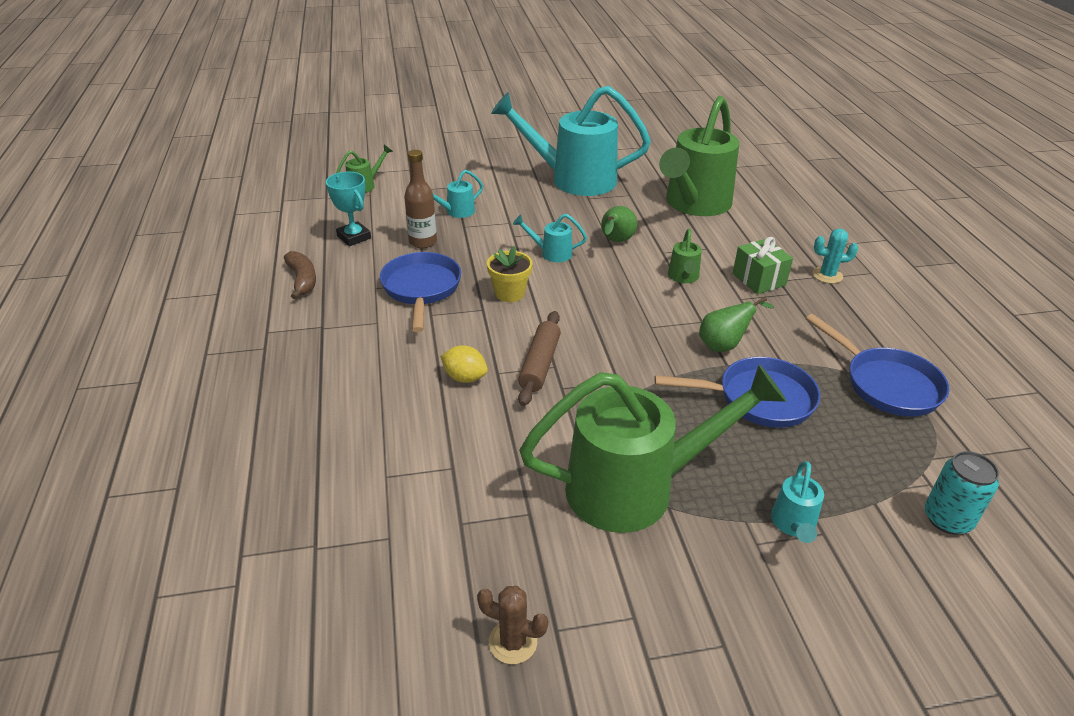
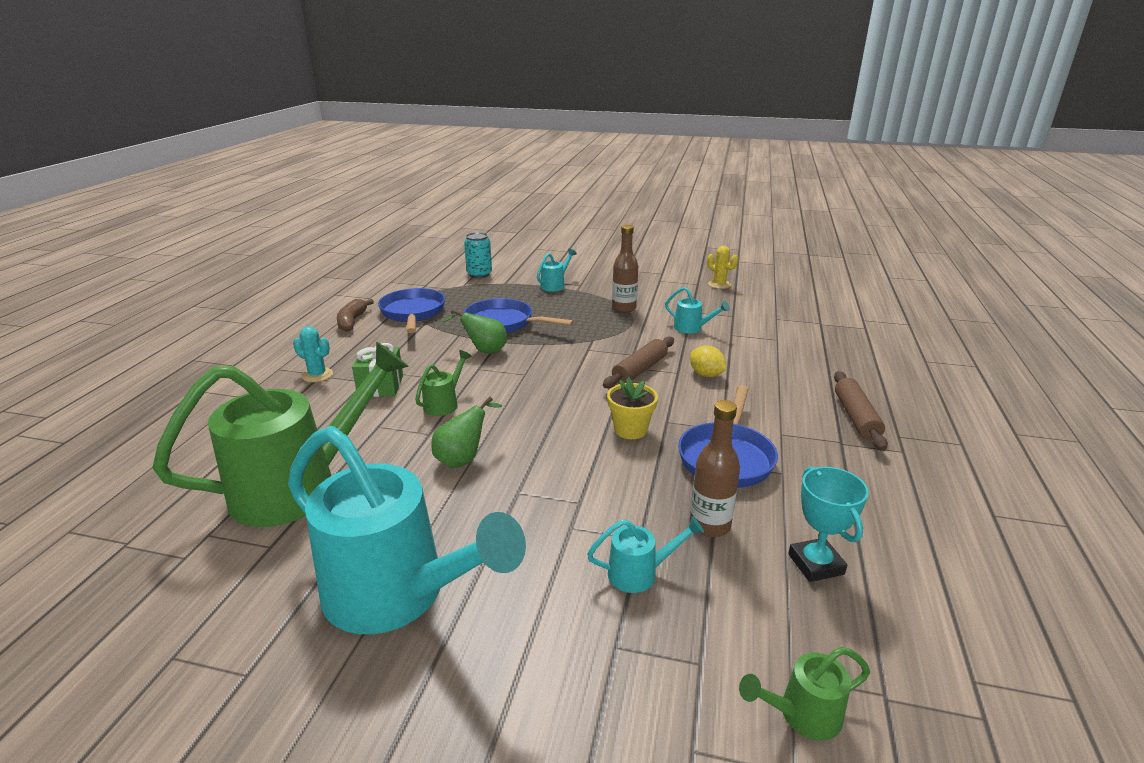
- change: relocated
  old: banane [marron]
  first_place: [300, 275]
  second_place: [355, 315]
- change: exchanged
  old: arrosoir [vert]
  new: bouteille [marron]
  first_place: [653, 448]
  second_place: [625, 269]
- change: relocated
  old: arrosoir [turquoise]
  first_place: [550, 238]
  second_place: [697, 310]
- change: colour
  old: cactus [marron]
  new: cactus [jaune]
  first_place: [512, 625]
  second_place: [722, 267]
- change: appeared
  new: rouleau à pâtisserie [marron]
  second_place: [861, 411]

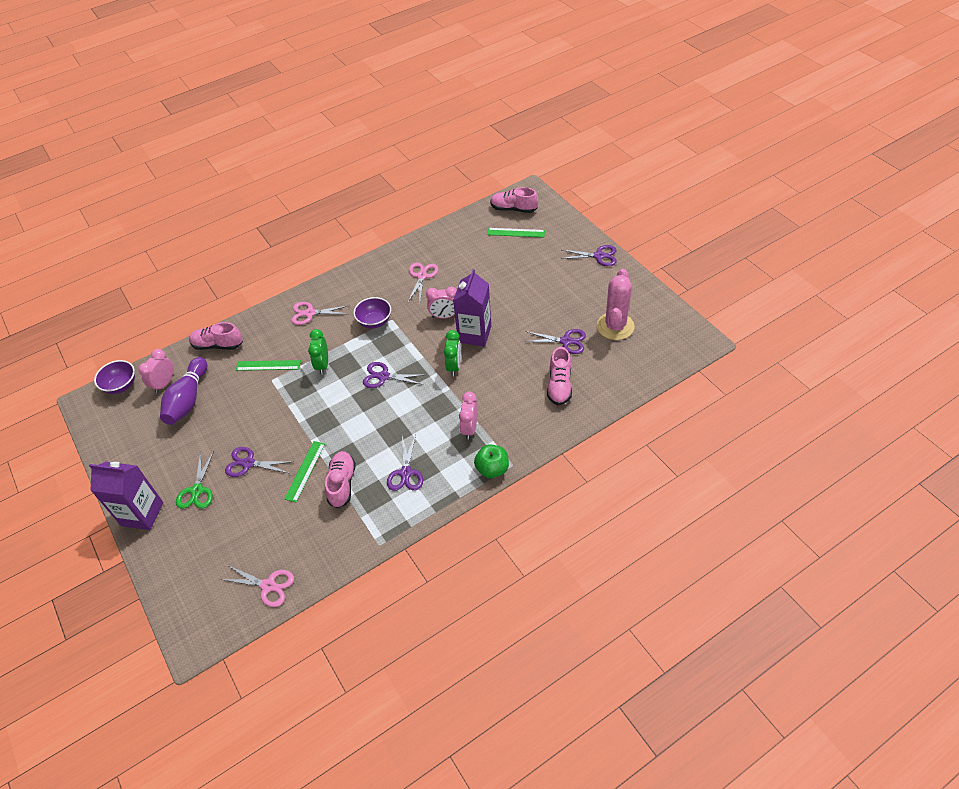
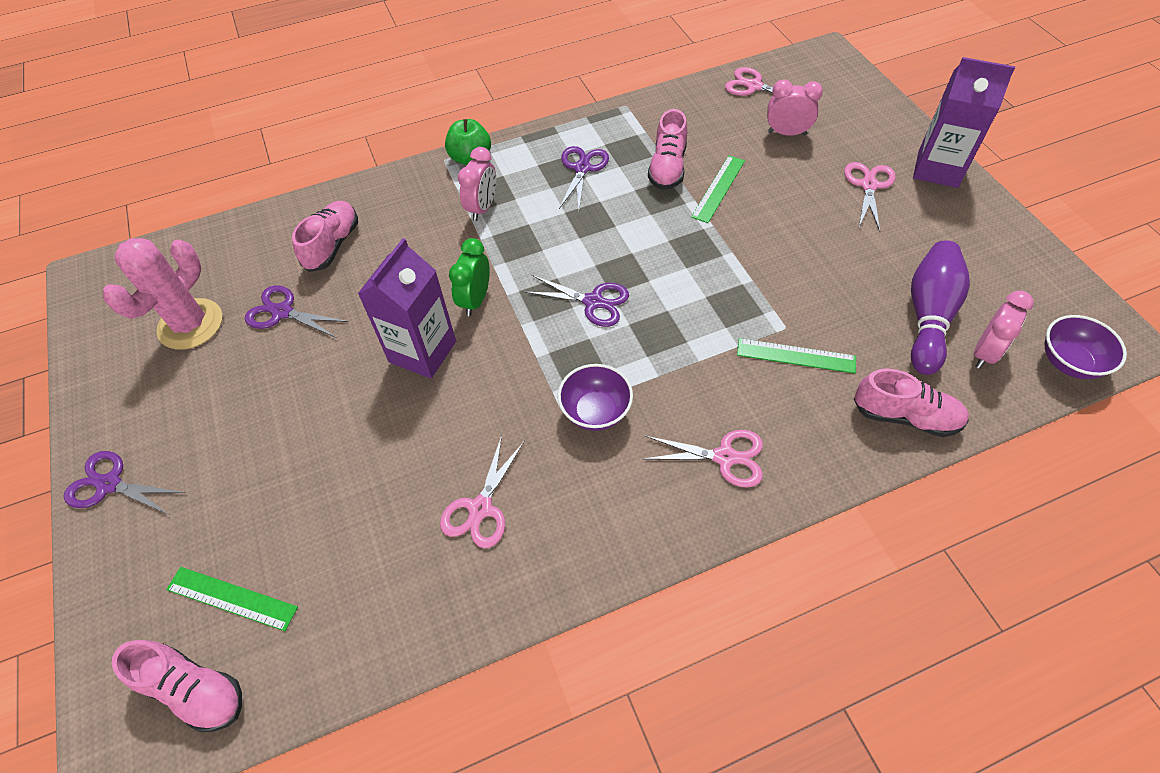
- change: relocated
  old: réveil [rose]
  first_place: [441, 303]
  second_place: [795, 107]
- change: colour
  old: ciseaux [vert]
  new: ciseaux [rose]
  first_place: [195, 480]
  second_place: [870, 196]
- change: missing
  old: ciseaux [violet]
  first_place: [259, 462]
- change: missing
  old: réveil [vert]
  first_place: [318, 352]

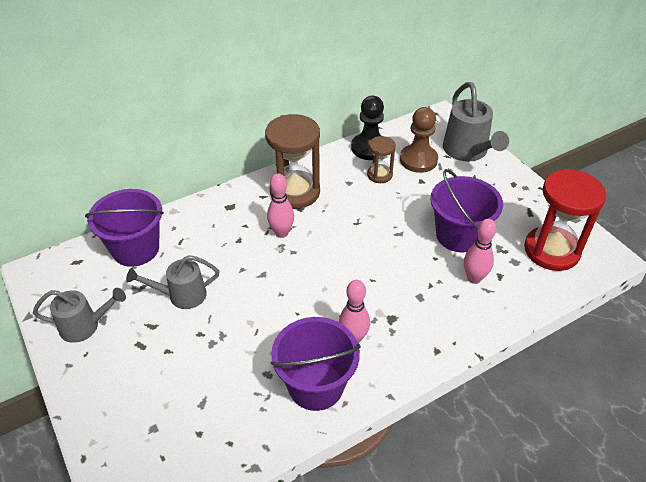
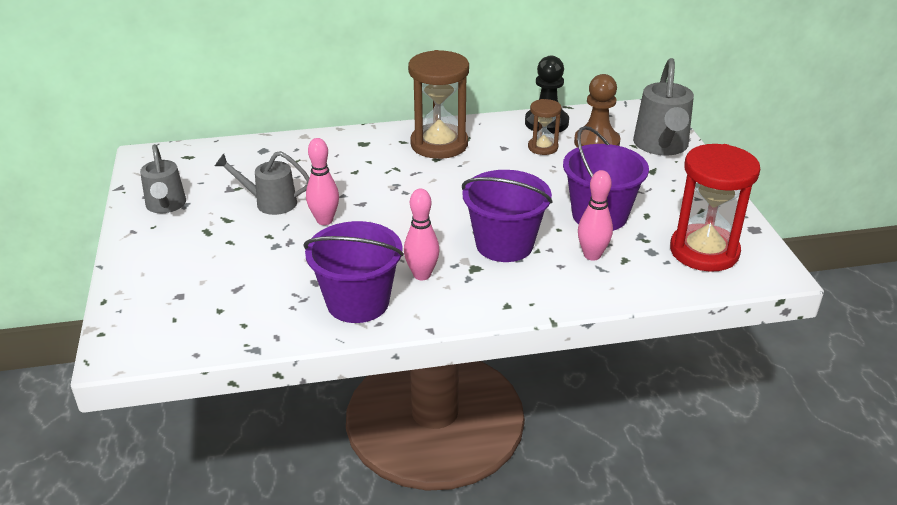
- change: spun
  old: arrosoir [gris]
  first_place: [79, 315]
  second_place: [163, 178]
  degrees: 60
- change: relocated
  old: quille [rose]
  first_place: [280, 205]
  second_place: [322, 181]
- change: relocated
  old: seau [violet]
  first_place: [124, 228]
  second_place: [507, 216]

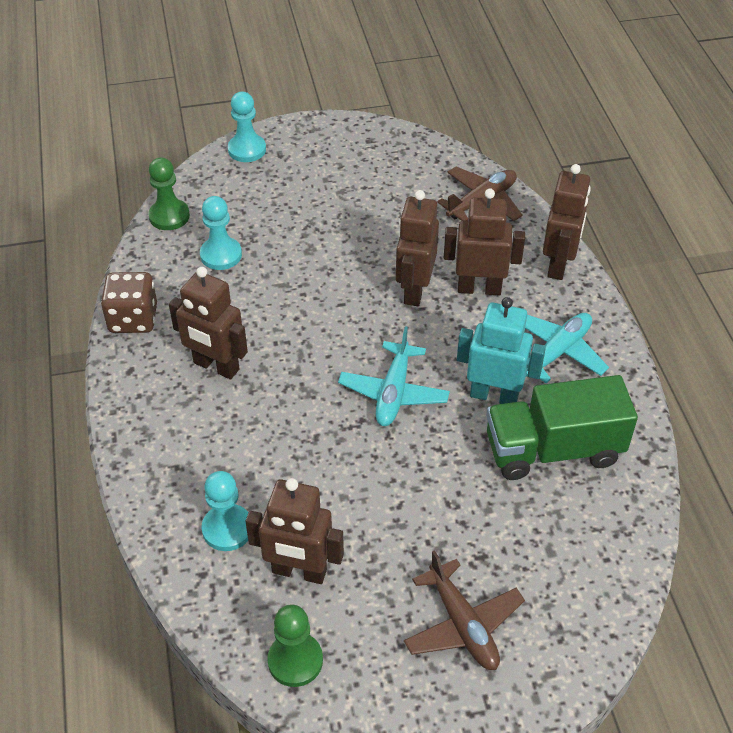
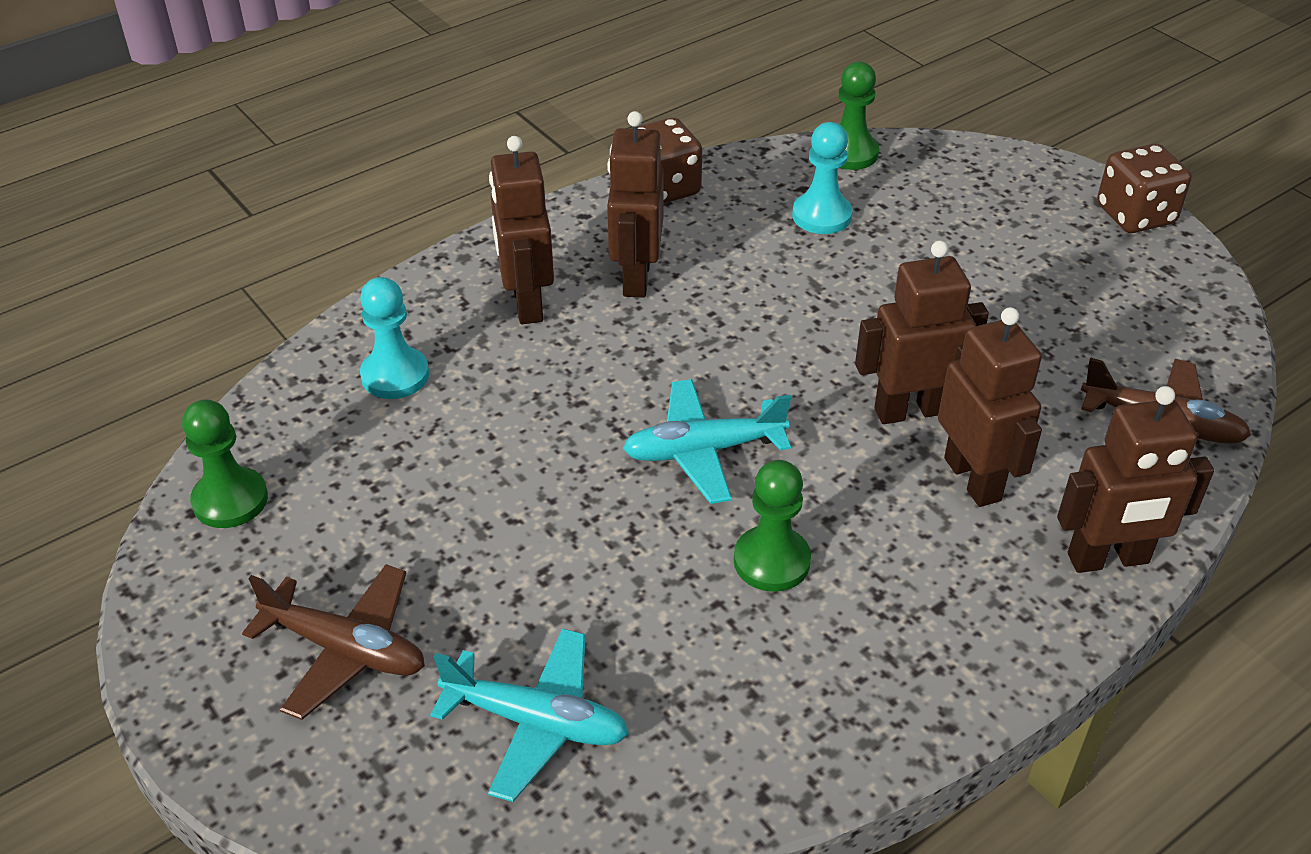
- change: spun
  old: avion [marron]
  first_place: [464, 610]
  second_place: [333, 642]
  degrees: -105
- change: relocated
  old: avion [turquoise]
  first_place: [567, 348]
  second_place: [529, 715]
- change: relocated
  old: robot [marron]
  first_place: [294, 531]
  second_place: [521, 230]
- change: exchanged
  old: robot [turquoise]
  new: pion [vert]
  first_place: [501, 350]
  second_place: [772, 526]
- change: appeared
  new: dé [marron]
  second_place: [1144, 188]
- change: missing
  old: pion [turquoise]
  first_place: [247, 127]
- change: missing
  old: camion [vert]
  first_place: [562, 427]

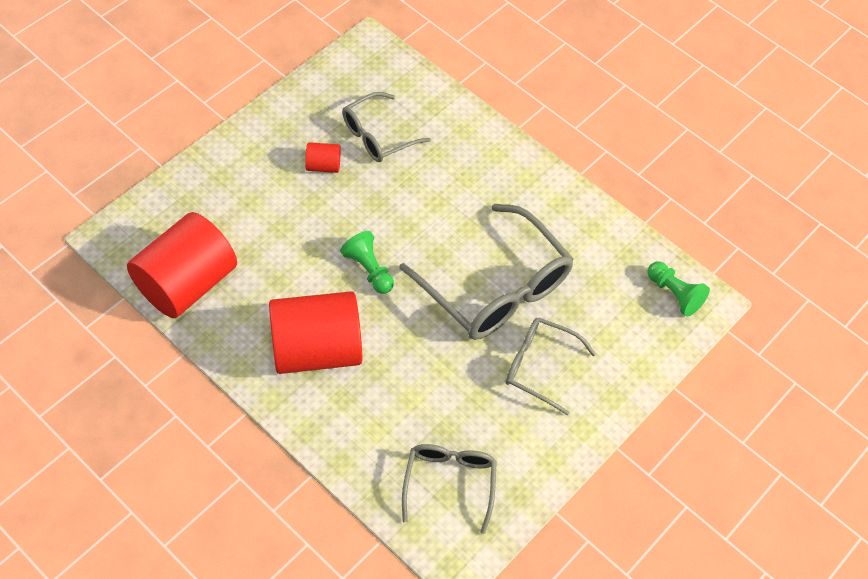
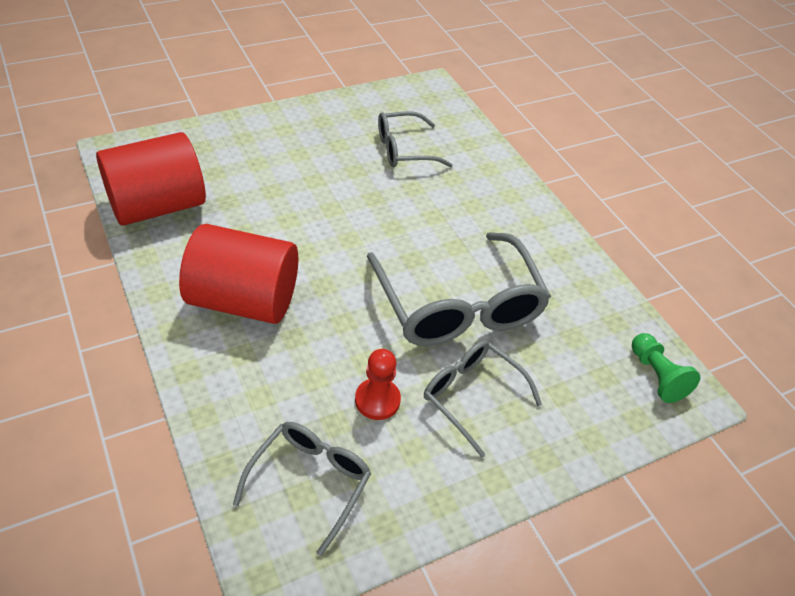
- change: appeared
  new: pion [rouge]
  second_place: [378, 384]
- change: missing
  old: cylindre [rouge]
  first_place: [323, 157]
- change: missing
  old: pion [vert]
  first_place: [367, 262]

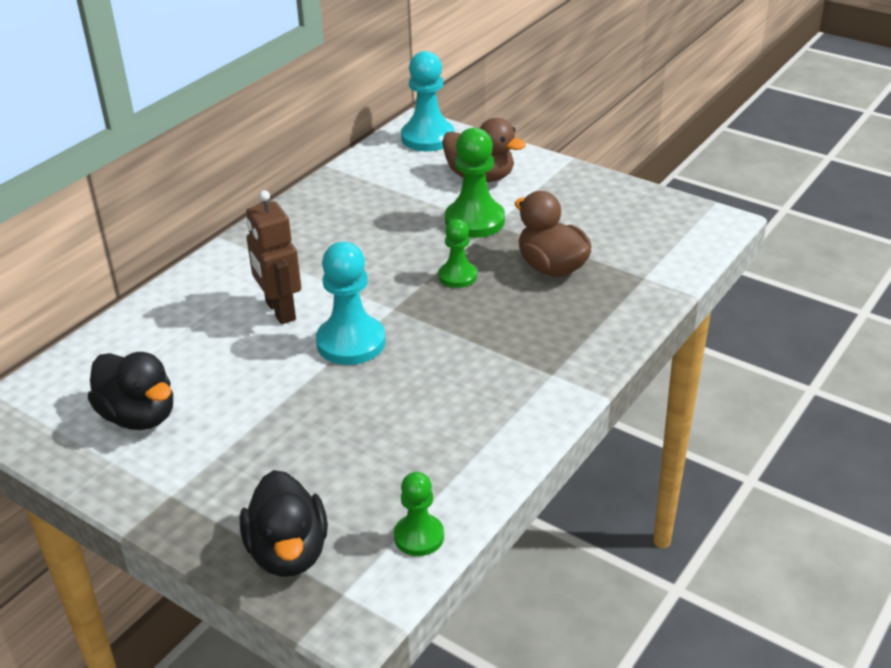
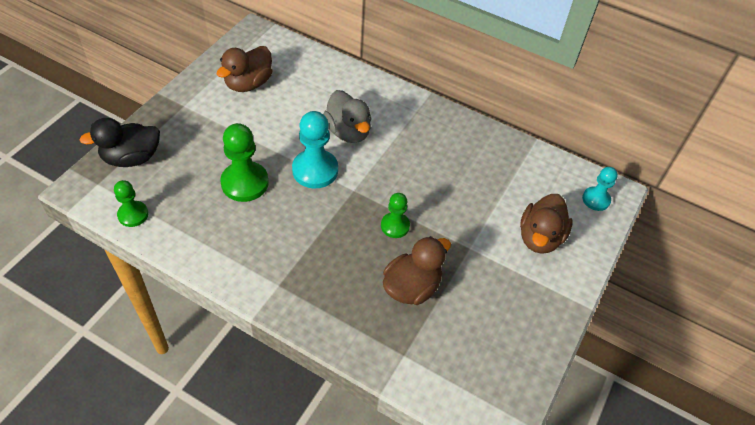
- change: colour
  old: canard [noir]
  new: canard [marron]
  first_place: [130, 391]
  second_place: [244, 69]
- change: relocated
  old: pion [vert]
  first_place: [475, 183]
  second_place: [244, 162]
- change: exchanged
  old: robot [marron]
  new: canard [gris]
  first_place: [274, 257]
  second_place: [347, 116]
- change: size
  old: pion [turquoise]
  first_place: [428, 101]
  second_place: [600, 189]
  factor: 0.6

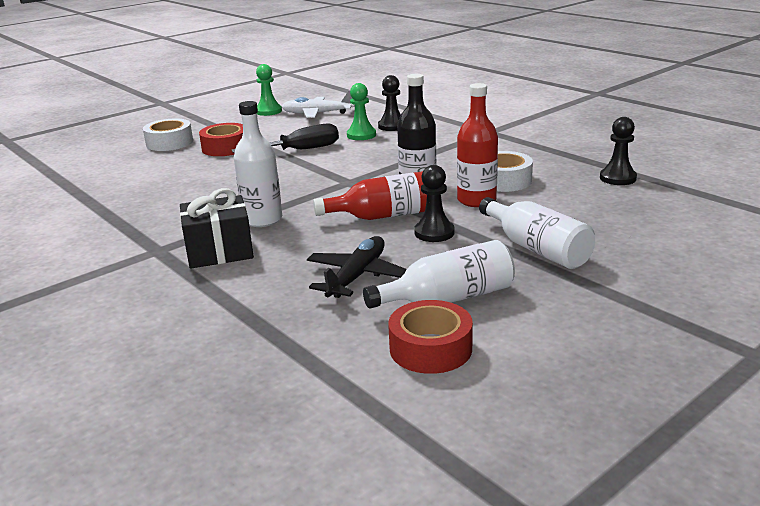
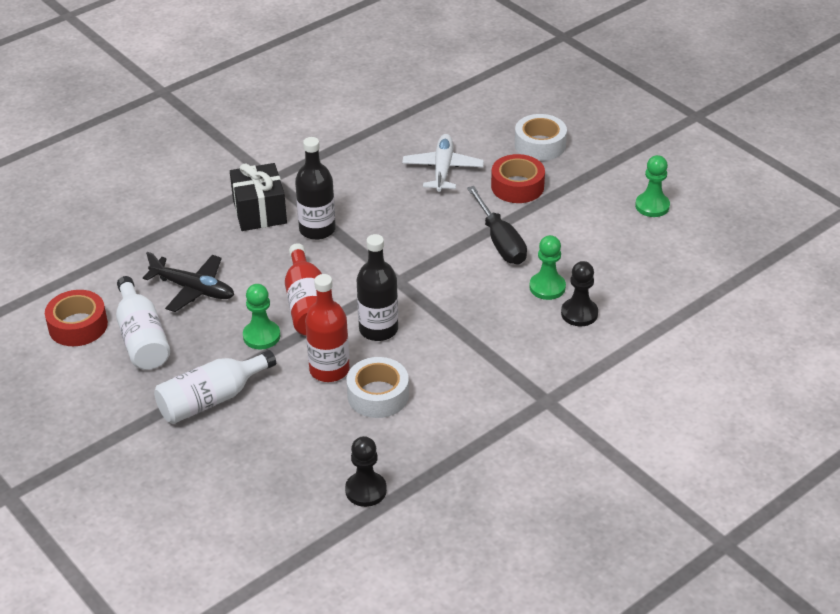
- change: colour
  old: pion [noir]
  new: pion [vert]
  first_place: [434, 203]
  second_place: [261, 316]
- change: colour
  old: bouteille [blanc]
  new: bouteille [noir]
  first_place: [258, 164]
  second_place: [315, 188]
- change: relocated
  old: avion [blanc]
  first_place: [318, 104]
  second_place: [443, 163]

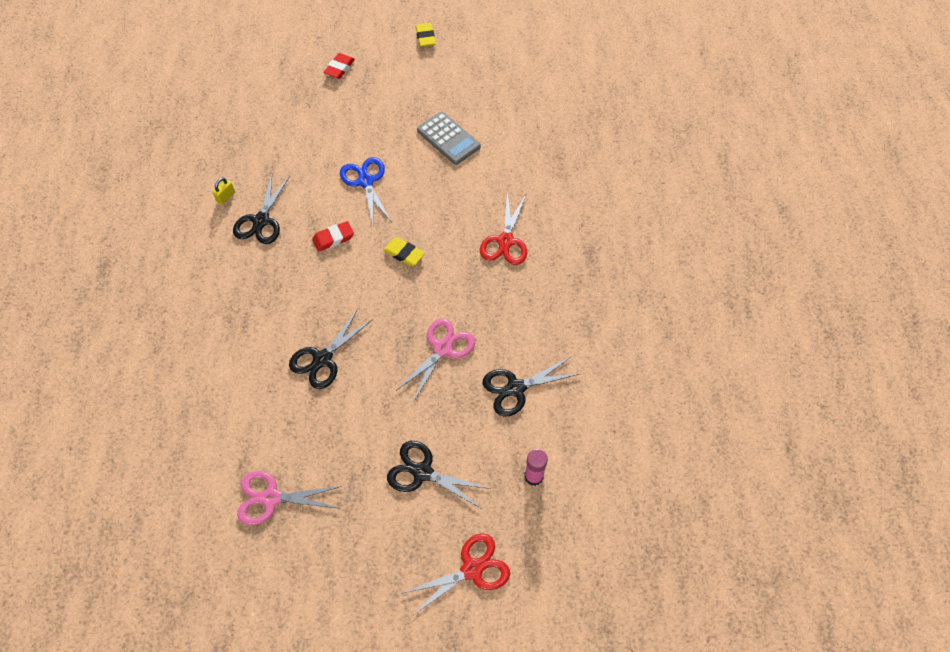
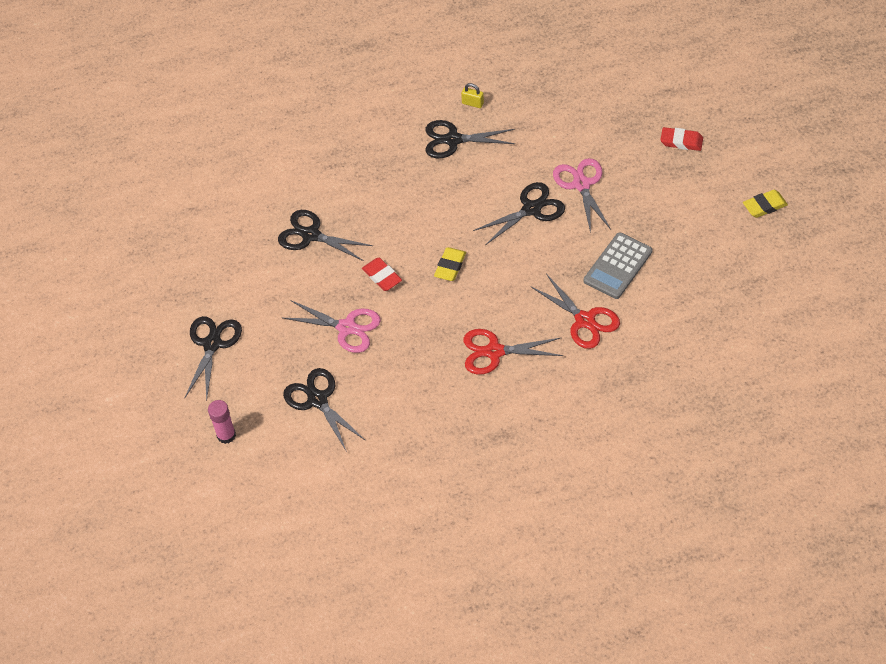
- change: relocated
  old: gomme [rouge]
  first_place: [333, 236]
  second_place: [382, 274]
- change: colour
  old: ciseaux [bleu]
  new: ciseaux [noir]
  first_place: [365, 191]
  second_place: [519, 213]
- change: relocated
  old: ciseaux [rouge]
  first_place: [455, 574]
  second_place: [575, 311]
- change: relocated
  old: ciseaux [rose]
  first_place: [289, 498]
  second_place: [582, 195]

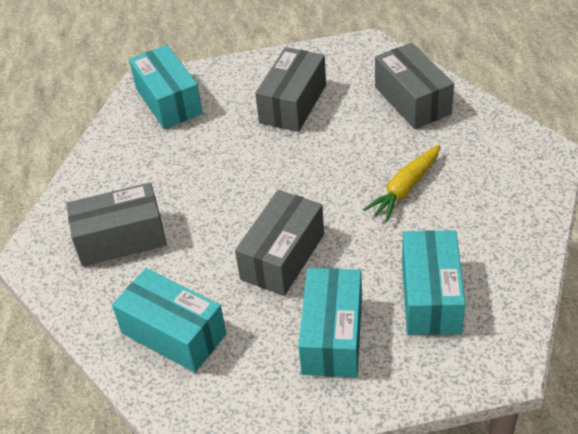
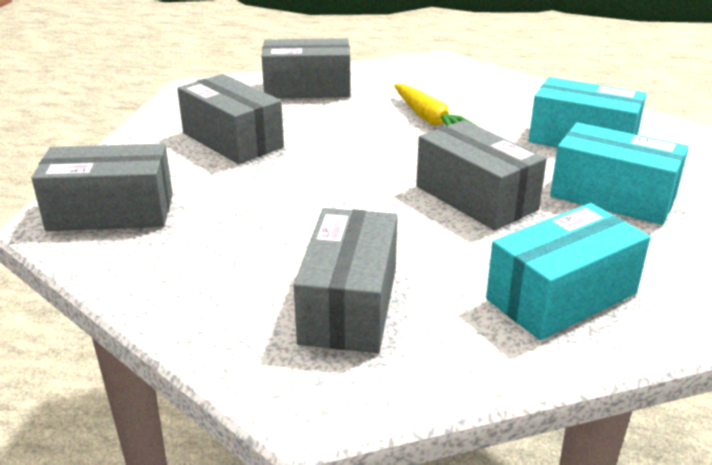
- change: colour
  old: boîte [turquoise]
  new: boîte [gris]
  first_place: [166, 87]
  second_place: [102, 187]

